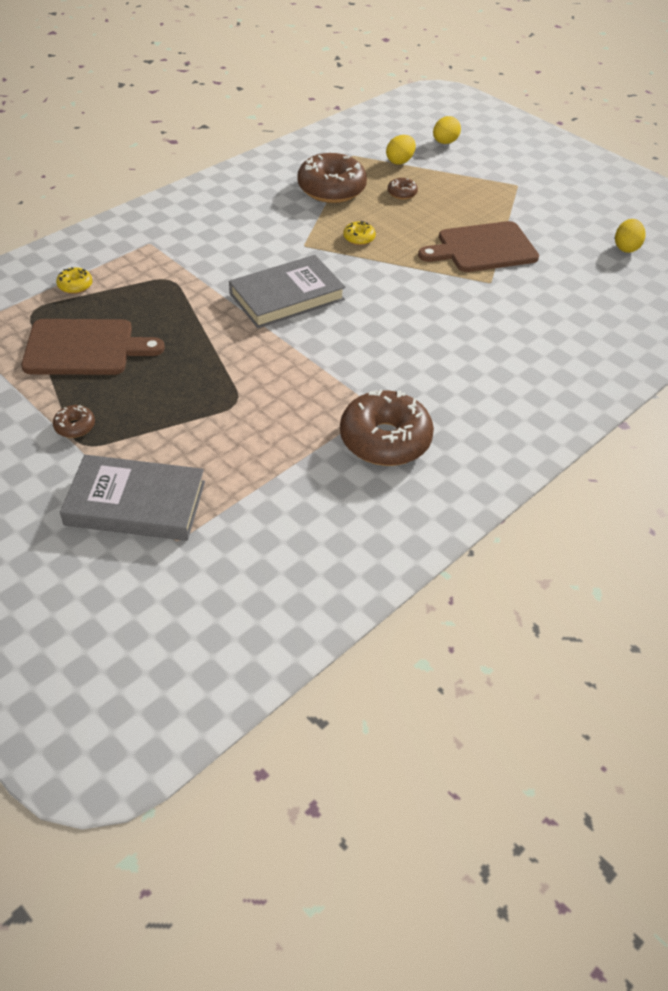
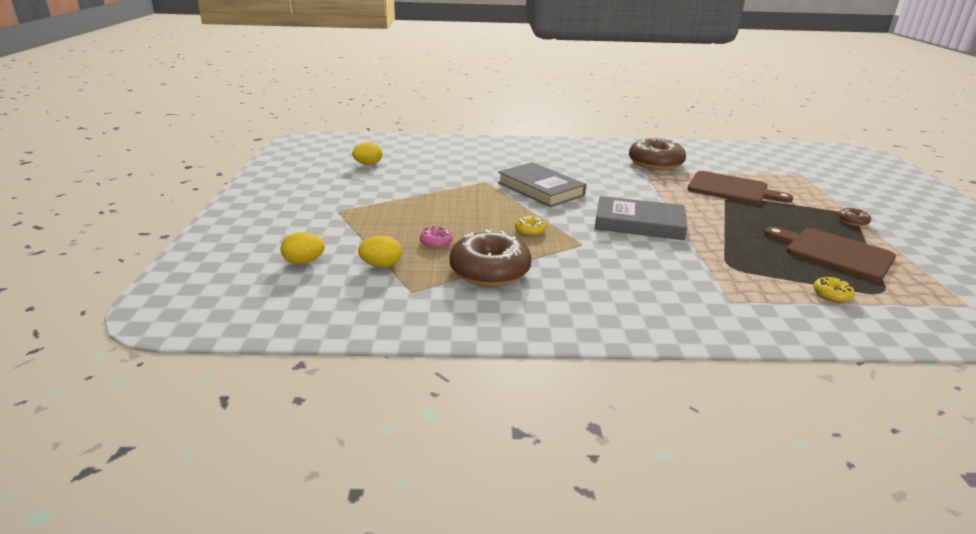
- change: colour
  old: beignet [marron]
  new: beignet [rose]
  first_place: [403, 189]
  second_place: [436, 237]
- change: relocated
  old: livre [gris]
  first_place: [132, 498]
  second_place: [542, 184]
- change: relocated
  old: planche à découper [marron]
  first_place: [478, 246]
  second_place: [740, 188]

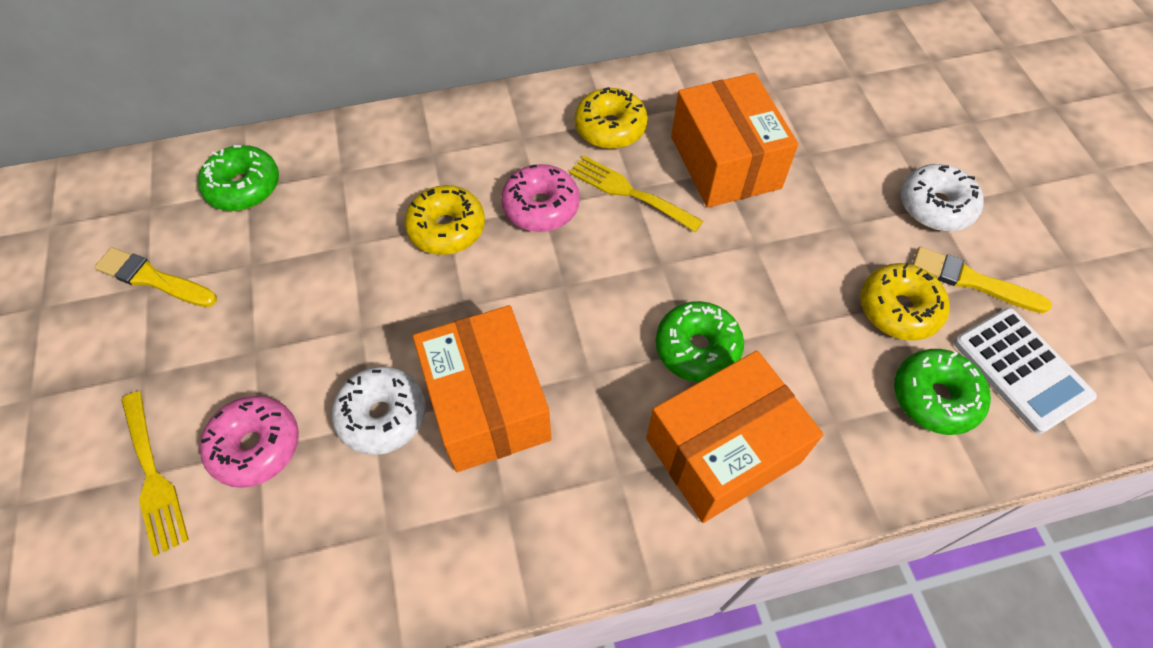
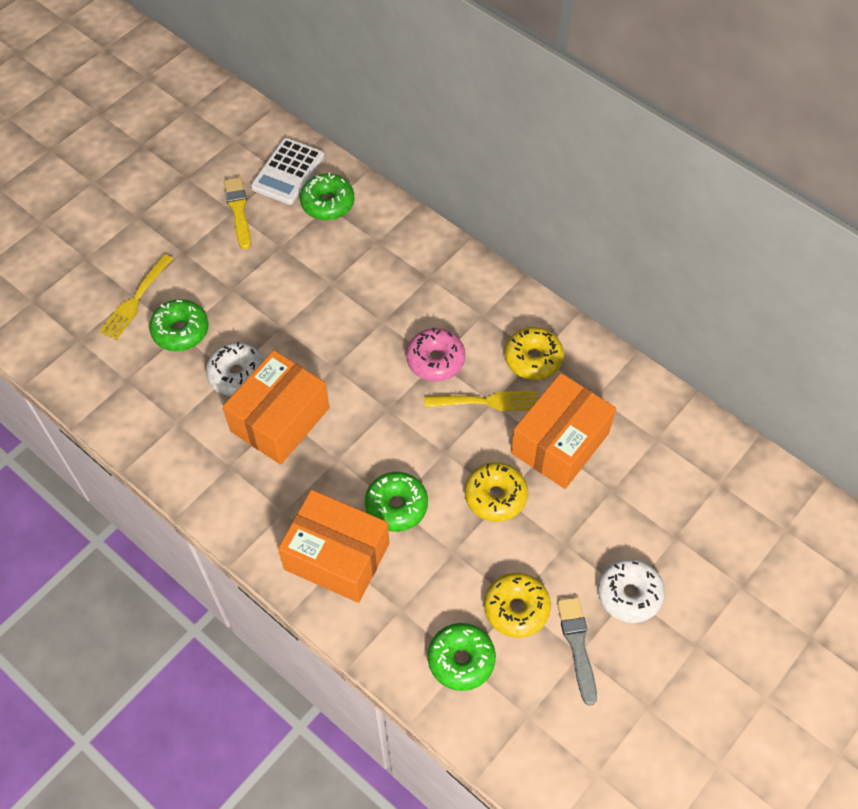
- change: colour
  old: beignet [rose]
  new: beignet [vert]
  first_place: [249, 442]
  second_place: [178, 325]
- change: relocated
  old: calculatrice [blanc]
  first_place: [1025, 371]
  second_place: [287, 171]
- change: spun
  old: fourchette [jaune]
  first_place: [636, 193]
  second_place: [481, 401]
  degrees: 90
- change: relocated
  old: beignet [jaune]
  first_place: [444, 220]
  second_place: [496, 492]
- change: colour
  old: pinceau [jaune]
  new: pinceau [gris]
  first_place: [982, 280]
  second_place: [577, 651]

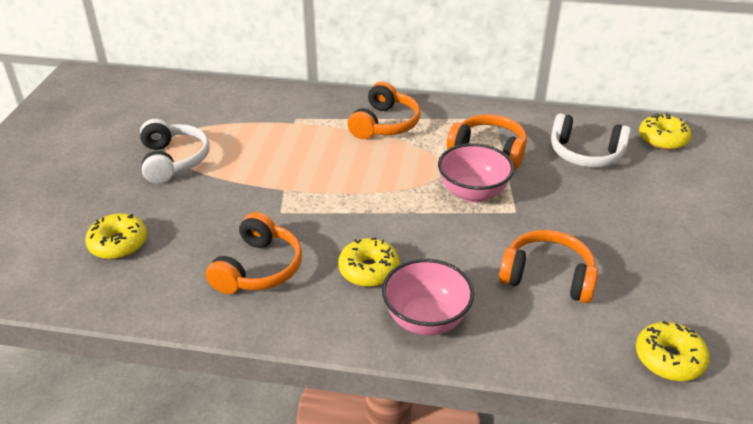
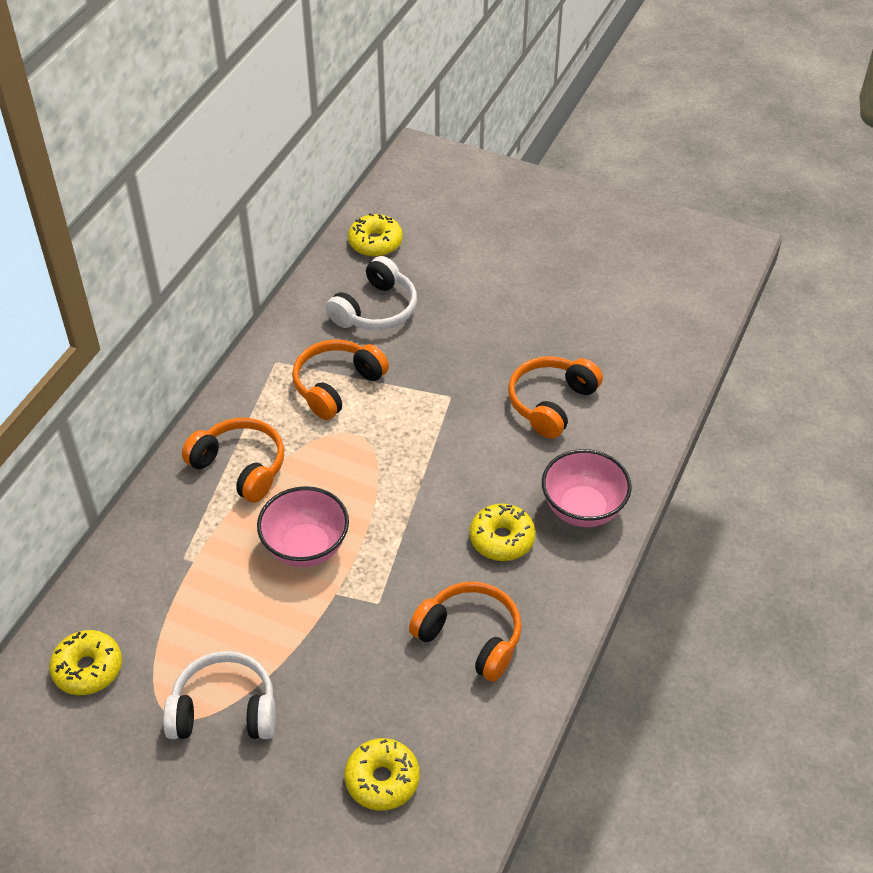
- change: relocated
  old: beignet [jaune]
  first_place: [673, 351]
  second_place: [85, 662]
- change: relocated
  old: bol [rose]
  first_place: [476, 173]
  second_place: [303, 526]

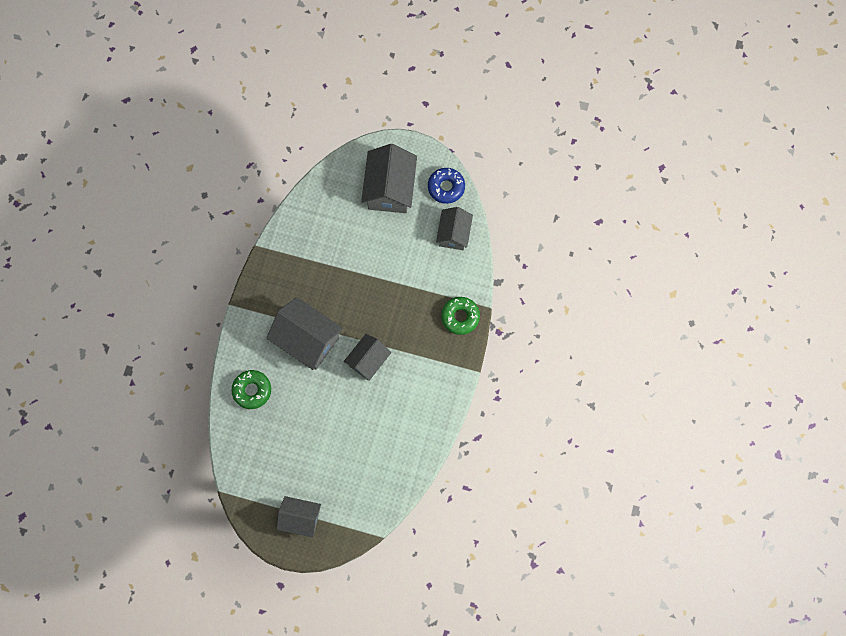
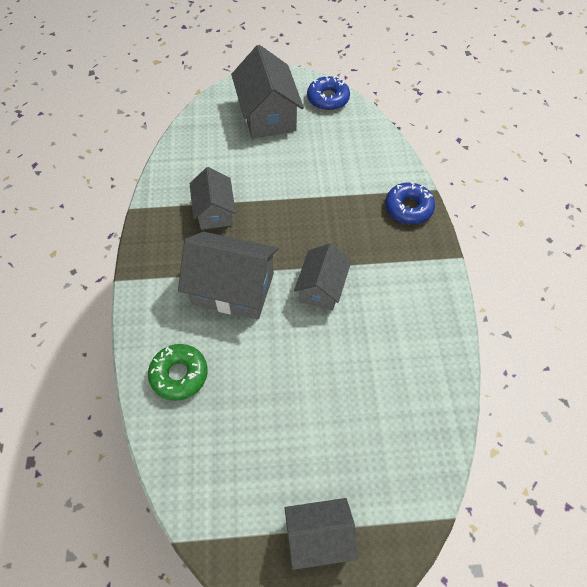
- change: relocated
  old: maison [gris]
  first_place: [454, 228]
  second_place: [213, 198]
- change: colour
  old: beignet [vert]
  new: beignet [bleu]
  first_place: [460, 316]
  second_place: [410, 203]

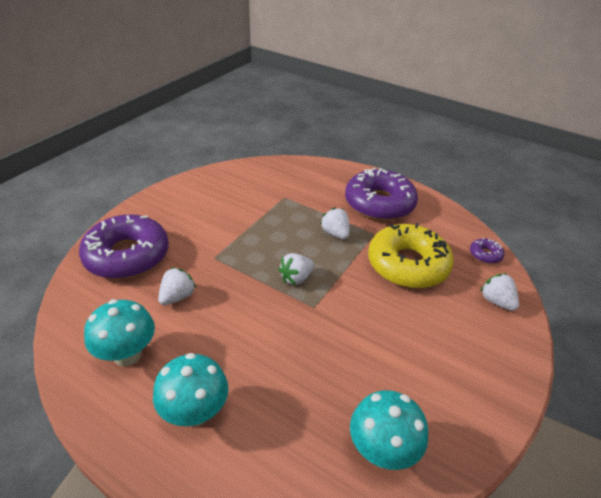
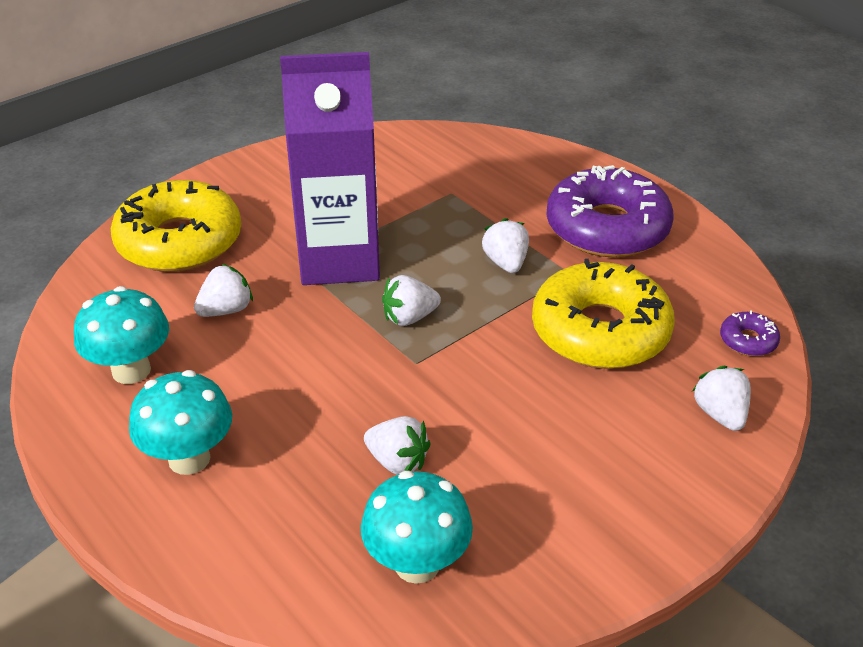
- change: colour
  old: beignet [violet]
  new: beignet [jaune]
  first_place: [124, 246]
  second_place: [176, 226]
- change: appeared
  new: brique de lait [violet]
  second_place: [330, 168]
- change: appeared
  new: fraise [blanc]
  second_place: [397, 445]

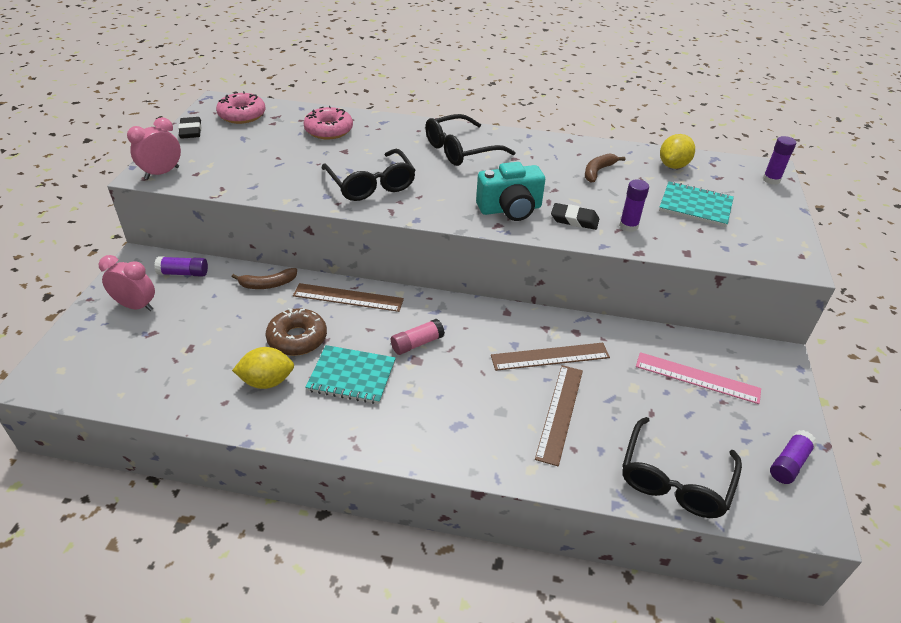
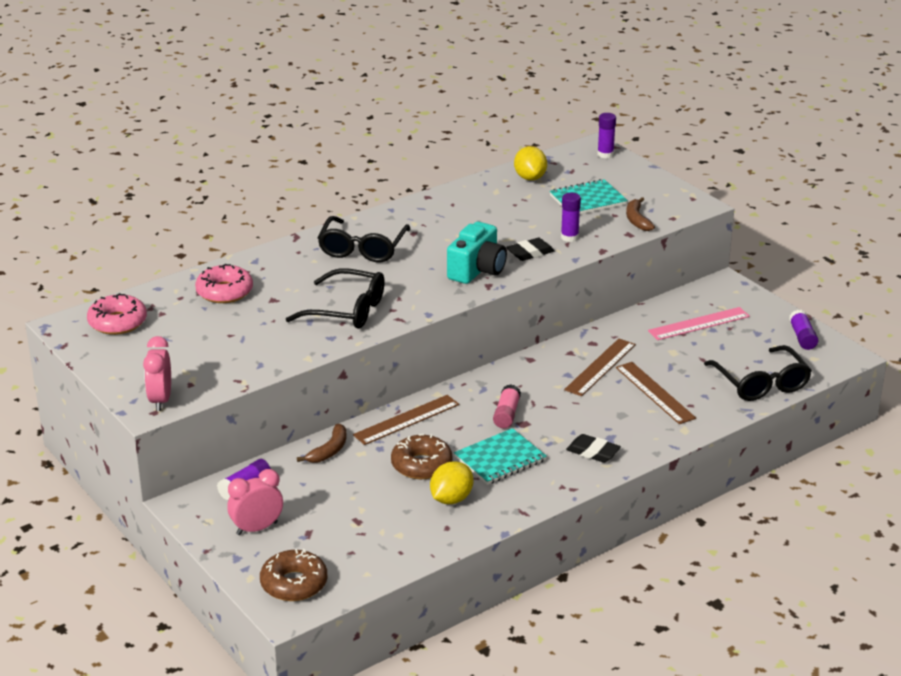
- change: appeared
  new: beignet [marron]
  second_place: [293, 575]
- change: relocated
  old: gomme [noir]
  first_place: [189, 128]
  second_place: [593, 448]
- change: relocated
  old: banane [marron]
  first_place: [605, 167]
  second_place: [640, 214]

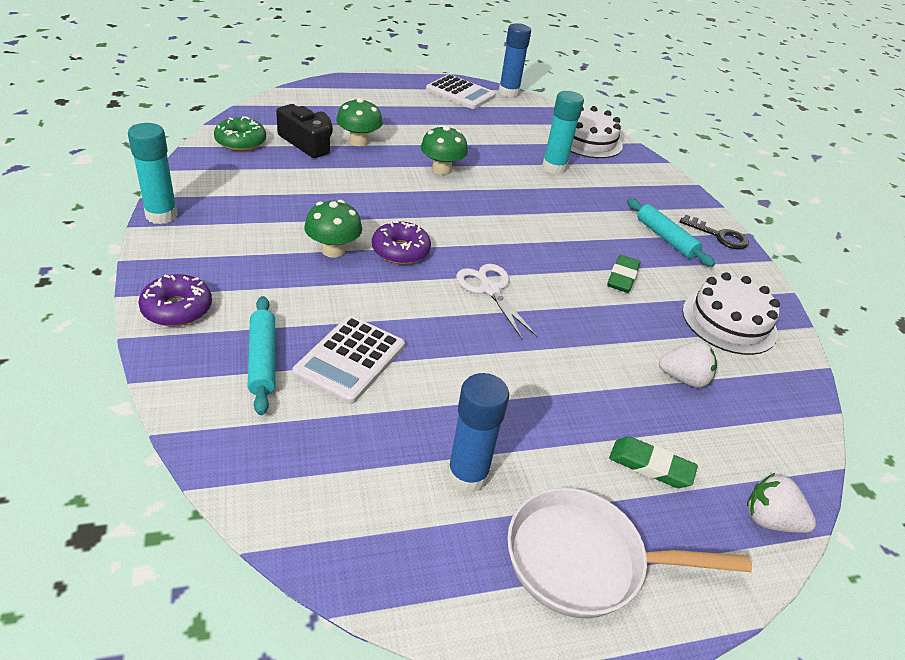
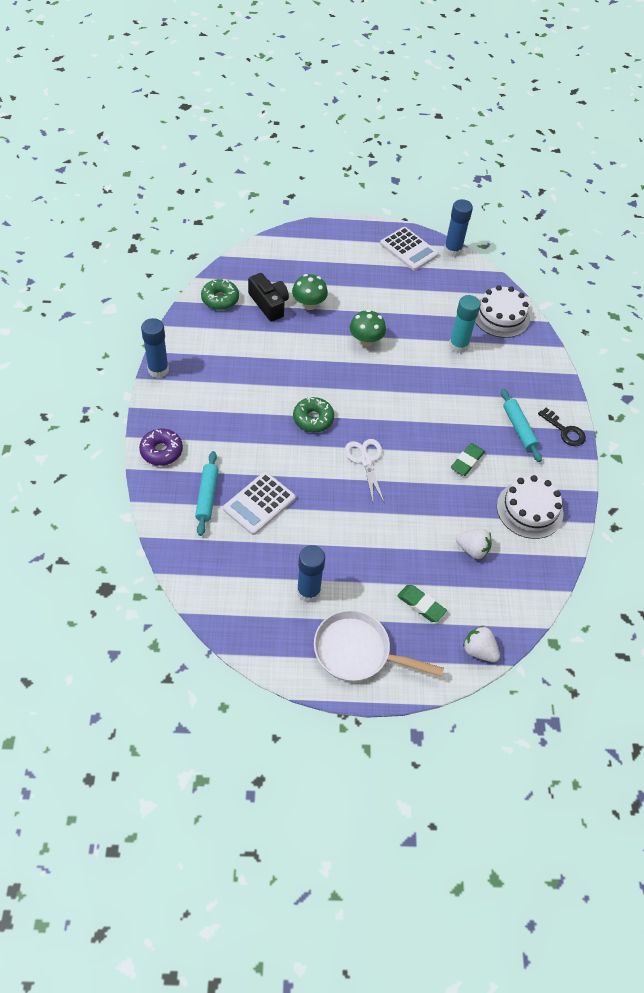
- change: colour
  old: bâton de colle [turquoise]
  new: bâton de colle [bleu]
  first_place: [153, 173]
  second_place: [155, 348]
- change: colour
  old: beignet [violet]
  new: beignet [vert]
  first_place: [401, 242]
  second_place: [313, 414]
- change: missing
  old: champignon [vert]
  first_place: [333, 229]

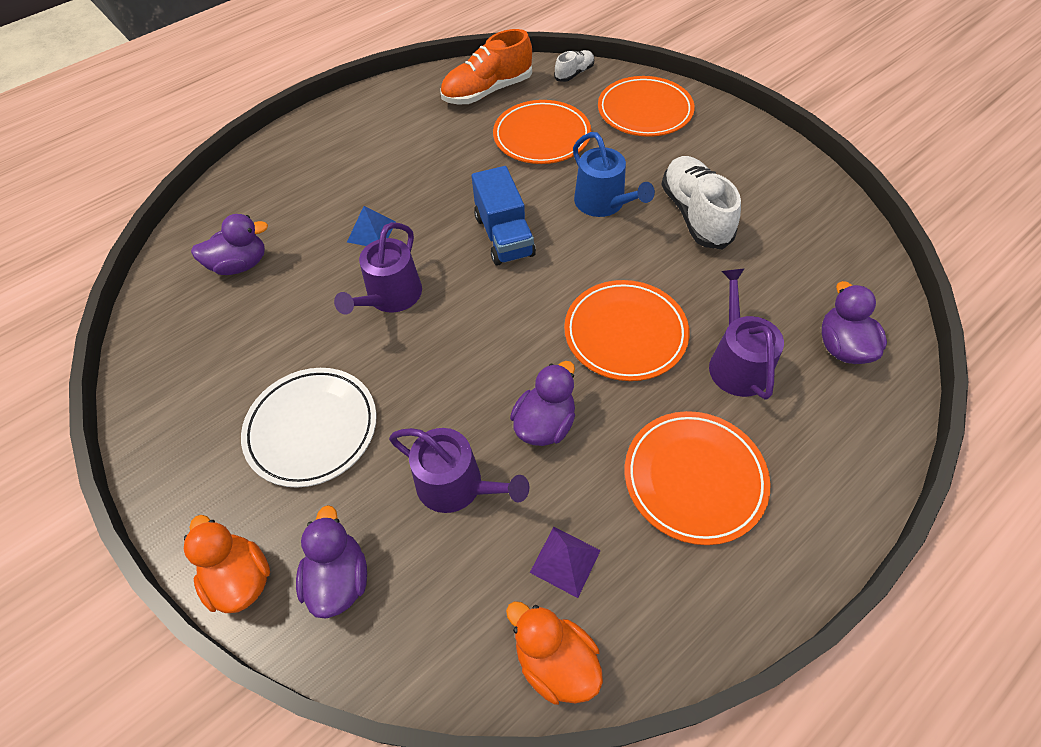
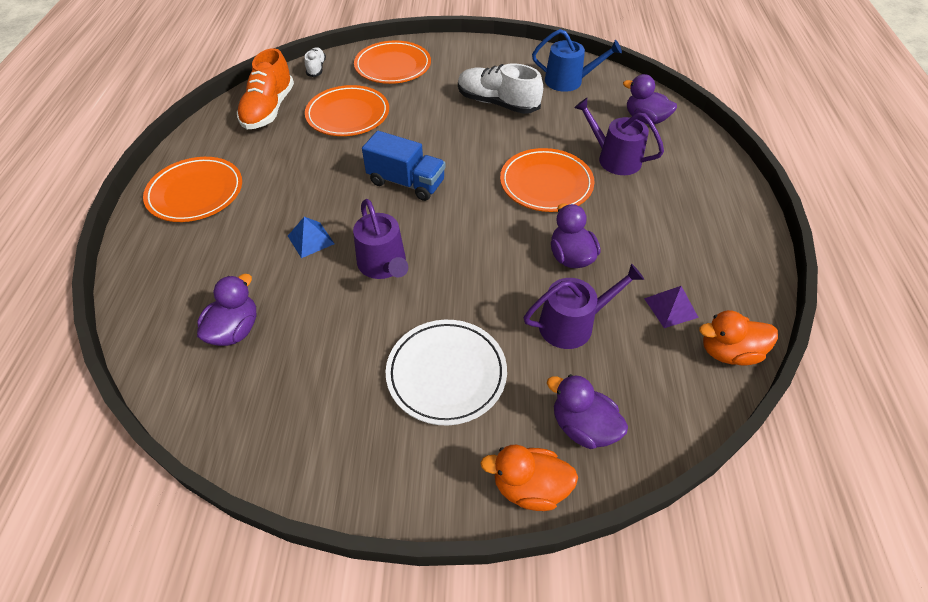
- change: relocated
  old: assiette [orange]
  first_place: [697, 478]
  second_place: [192, 189]
- change: relocated
  old: arrosoir [bleu]
  first_place: [614, 174]
  second_place: [577, 60]

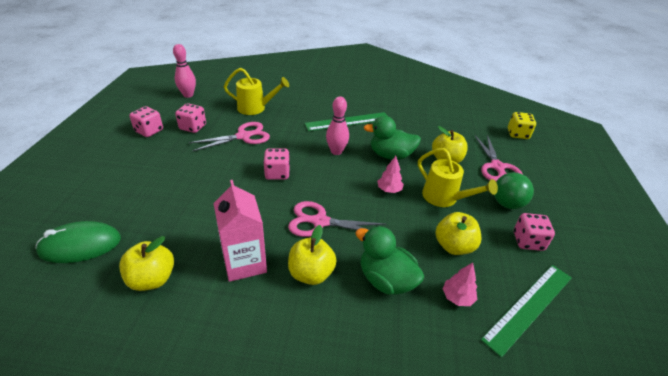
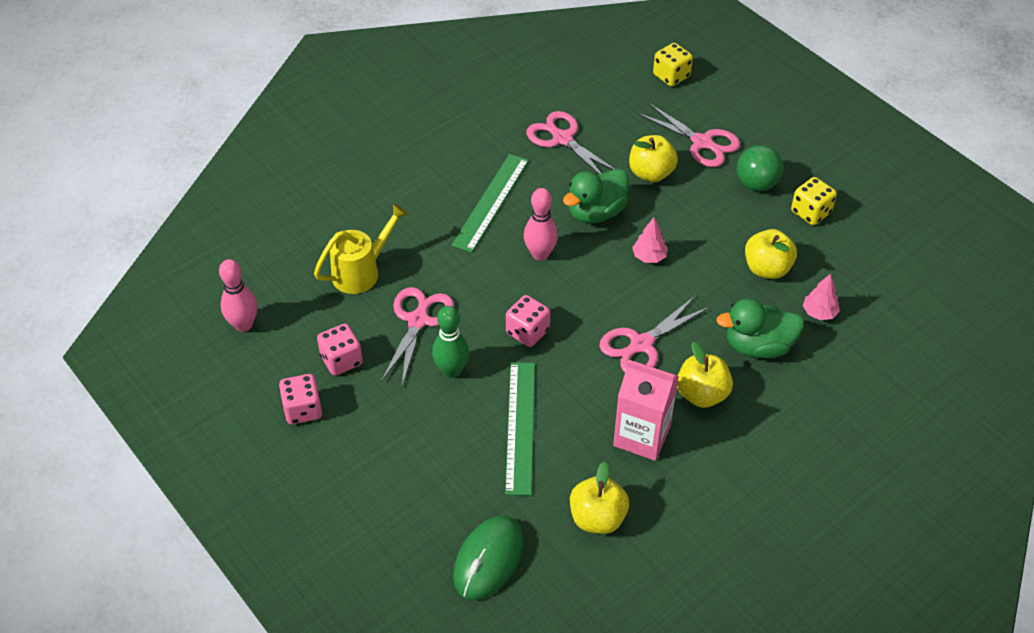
- change: appeared
  new: quille [vert]
  second_place: [450, 342]
- change: relocated
  old: règle [vert]
  first_place: [526, 311]
  second_place: [520, 428]
- change: appeared
  new: ciseaux [rose]
  second_place: [570, 143]
- change: colour
  old: dé [rose]
  new: dé [jaune]
  first_place: [534, 232]
  second_place: [814, 201]
- change: missing
  old: arrosoir [jaune]
  first_place: [458, 177]

